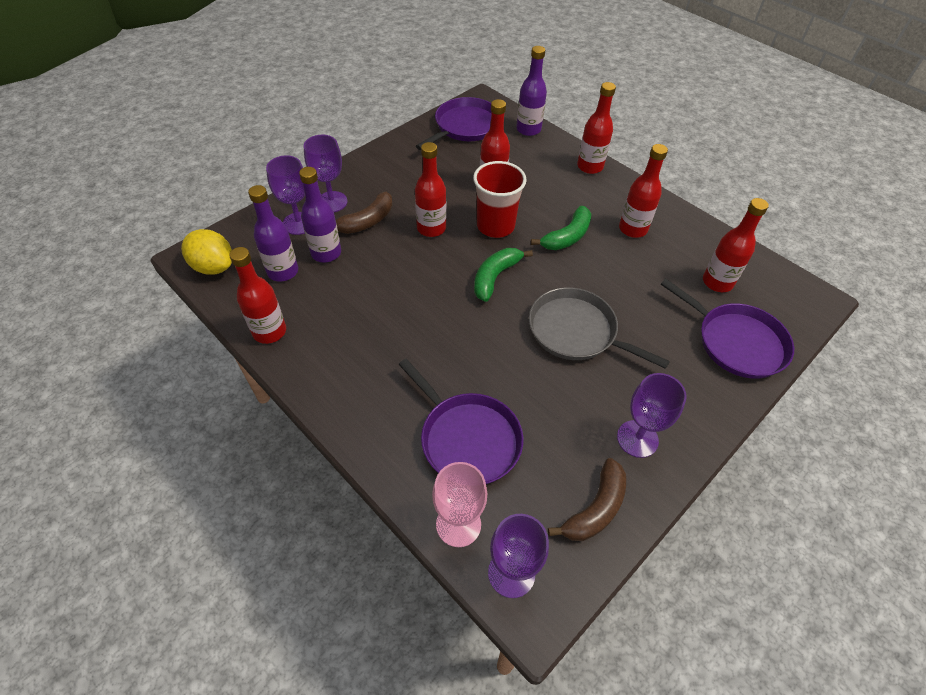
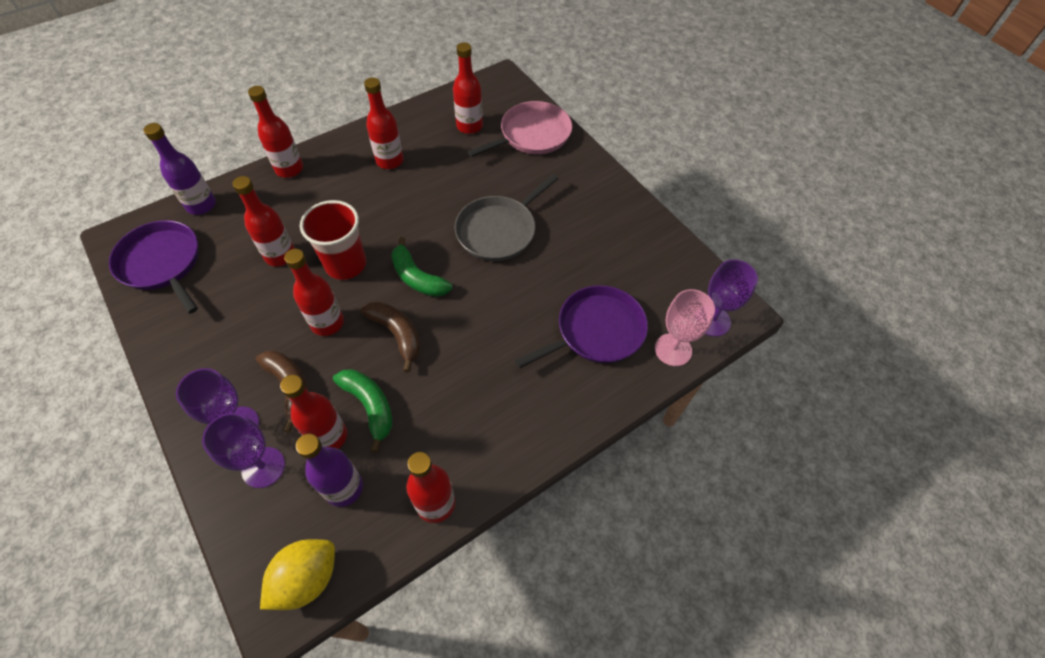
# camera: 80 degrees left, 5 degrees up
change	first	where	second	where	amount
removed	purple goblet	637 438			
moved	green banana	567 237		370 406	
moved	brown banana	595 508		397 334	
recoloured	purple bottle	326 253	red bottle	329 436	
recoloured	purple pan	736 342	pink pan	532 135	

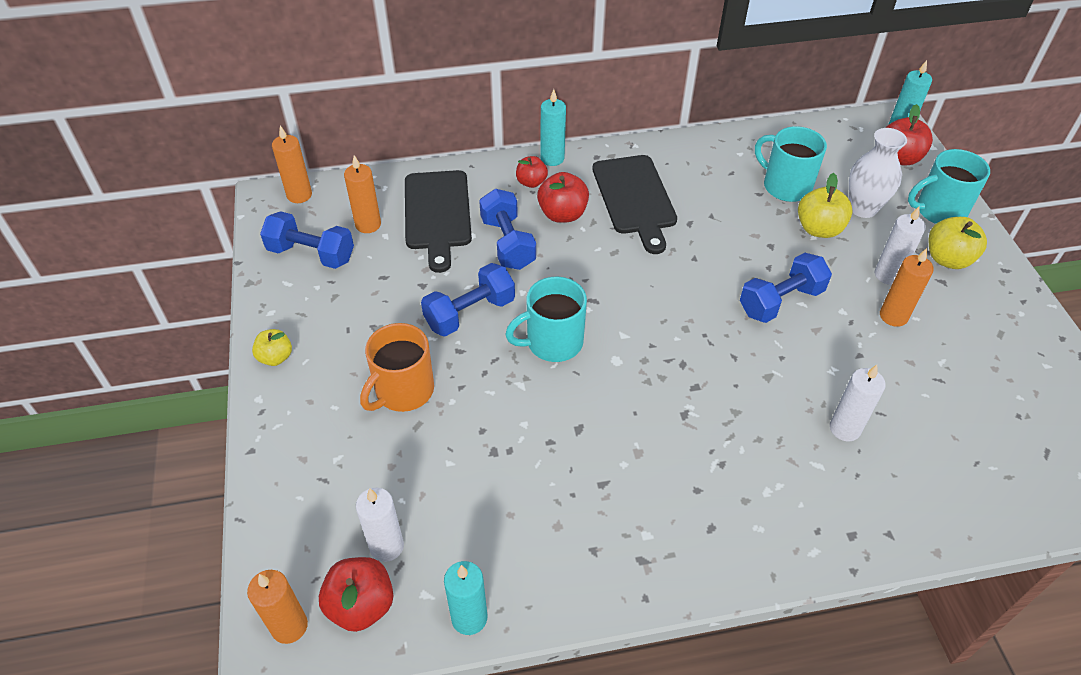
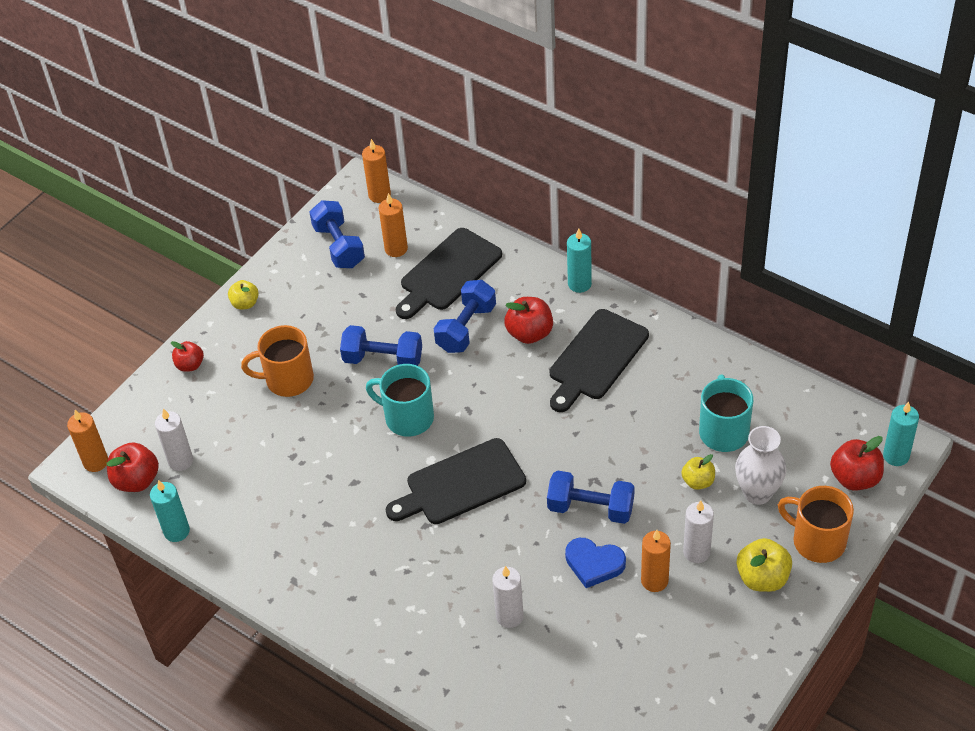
# camera: 50 degrees right, 0 degrees up
change	first	where	second	where	amount
added			black cutting board	461 484	
added			blue heart	594 564	
moved	red apple	531 182		190 365	
recoloured	turquoise mug	939 211	orange mug	817 541	
resized	yellow apple	819 229		698 481	x0.64

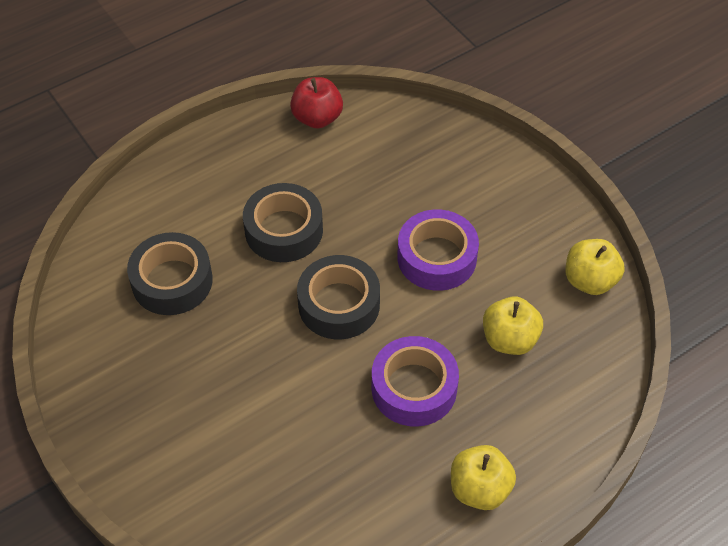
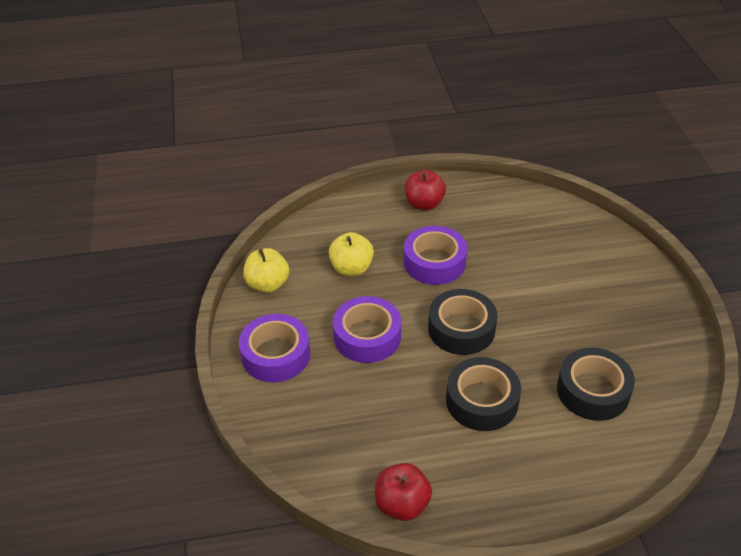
# camera: 155 degrees left, 10 degrees down
change	first	where	second	where	amount
added			purple tape	276 355	
recoloured	yellow apple	479 489	red apple	424 204	

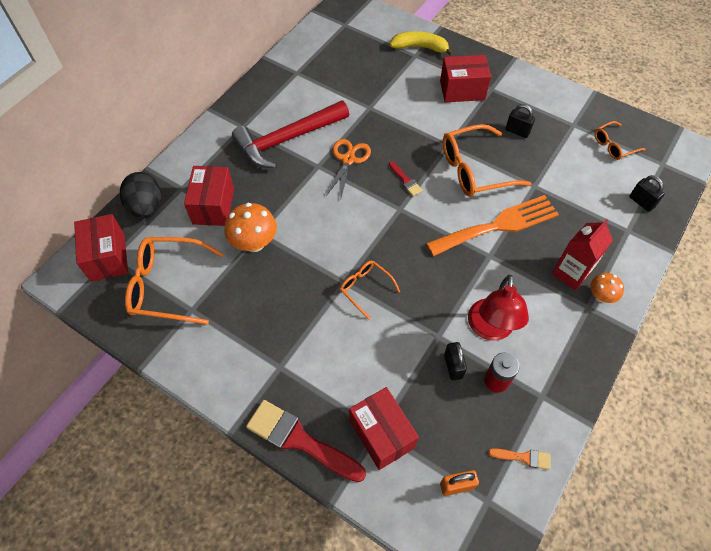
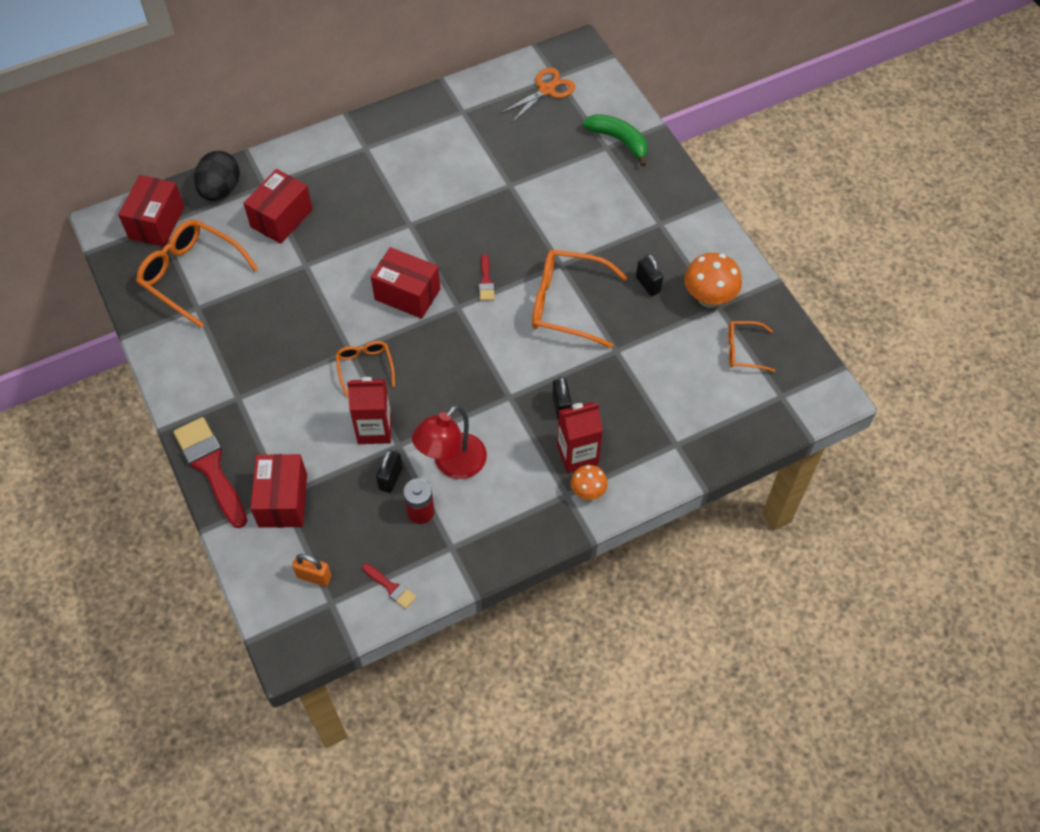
# camera: 30 degrees right, 0 degrees up
change	first	where	second	where	amount
removed	red hammer	287 140			
removed	orange fork	498 225			
added			red carton	374 429	
moved	orange mushroom	254 243		709 298	
moved	orange scissors	348 159		546 90	
moved	red box	462 90		407 294	
moved	black padlock	641 202		561 406	
recoloured	yellow banana	420 47	green banana	619 140	
recoloured	orange brush	523 457	red brush	391 587	

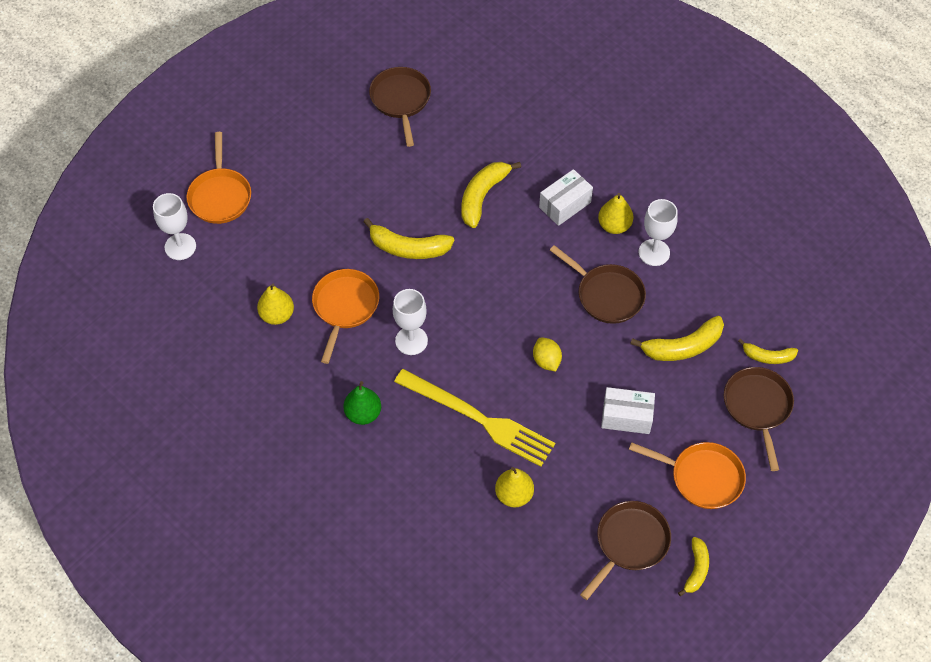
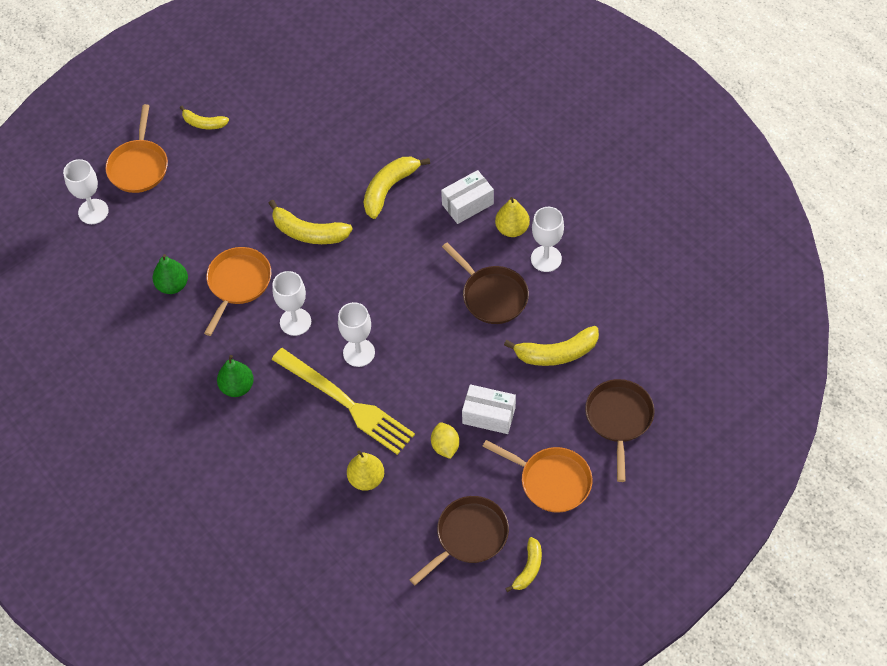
# camera: 10 degrees right, 0 degrees up
change	first	where	second	where	amount
removed	brown pan	401 100			
added			white goblet	359 352	
moved	yellow lemon	546 361		445 446	
moved	yellow banana	767 356		203 123	
recoloured	yellow pear	277 315	green pear	172 285	

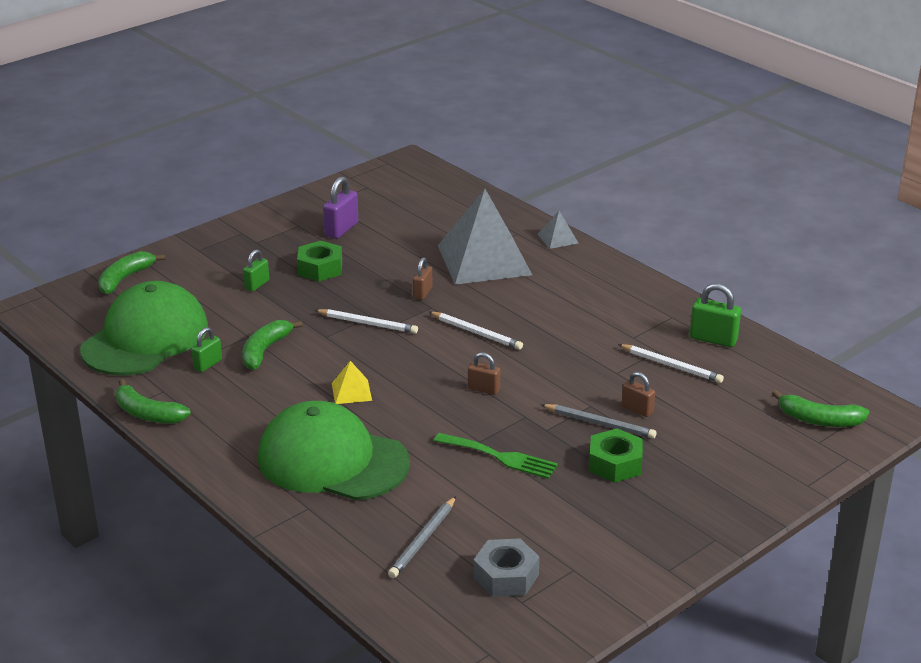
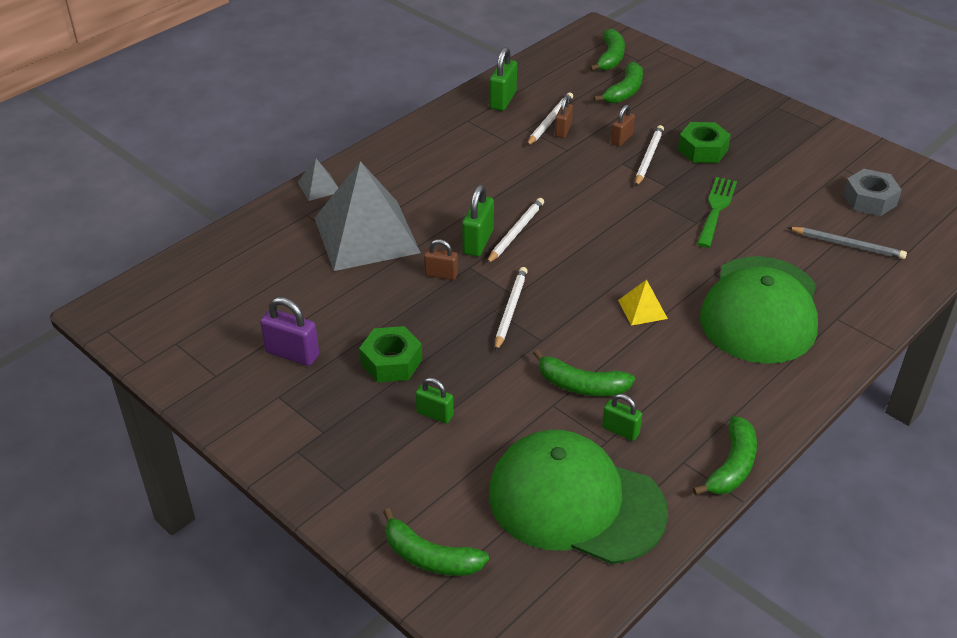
# camera: 95 degrees left, 10 degrees up
change	first	where	second	where	amount
added			green padlock	478 242	
added			green banana	624 91	
moved	brown padlock	483 389		563 130	
recoloured	grey pencil	599 423	white pencil	648 158	

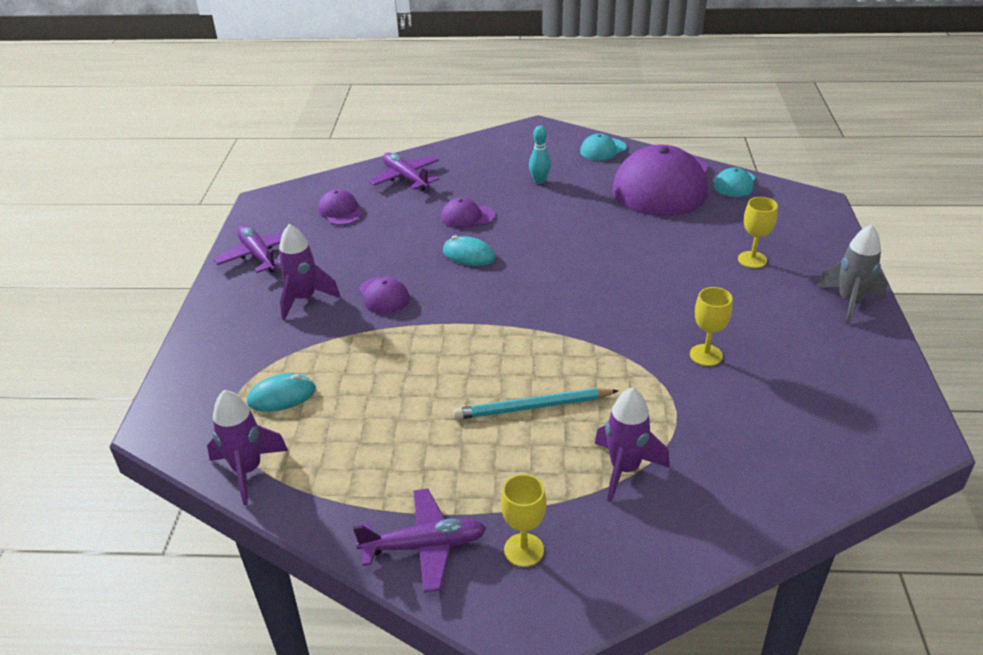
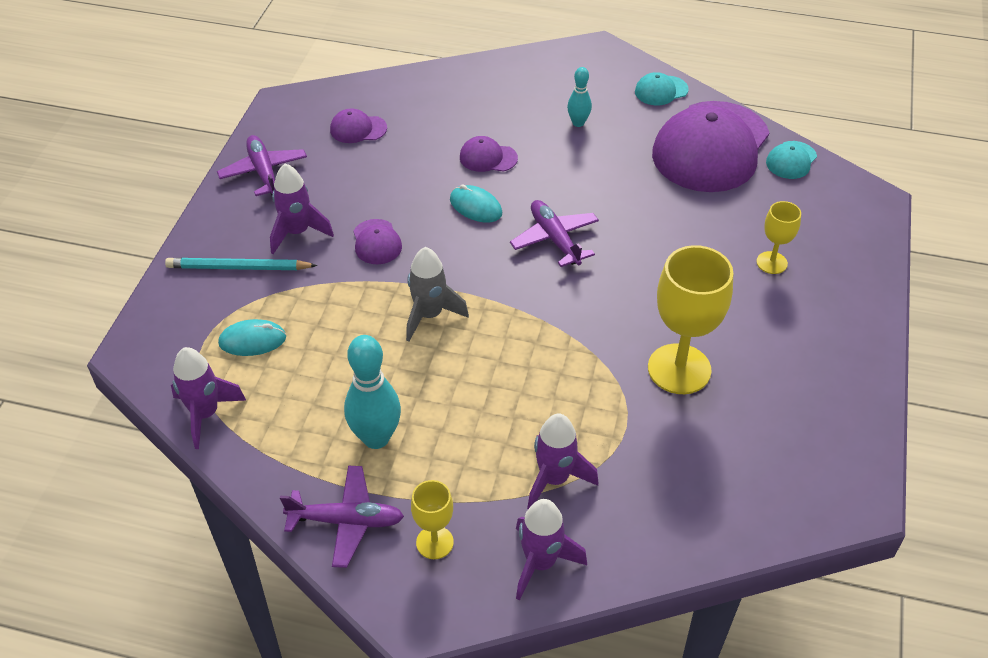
# camera: 10 degrees right, 10 degrees up
change	first	where	second	where	amount
added			turquoise bowling pin	376 438	
added			purple rocket	540 563	
moved	purple plane	405 178		554 239	
moved	turquoise pencil	533 407		238 268	
moved	grey rocket	849 302		429 315	
turned	purple cap	340 211		358 129	75 degrees counterclockwise
resized	yellow goblet	706 355		679 369	x1.90

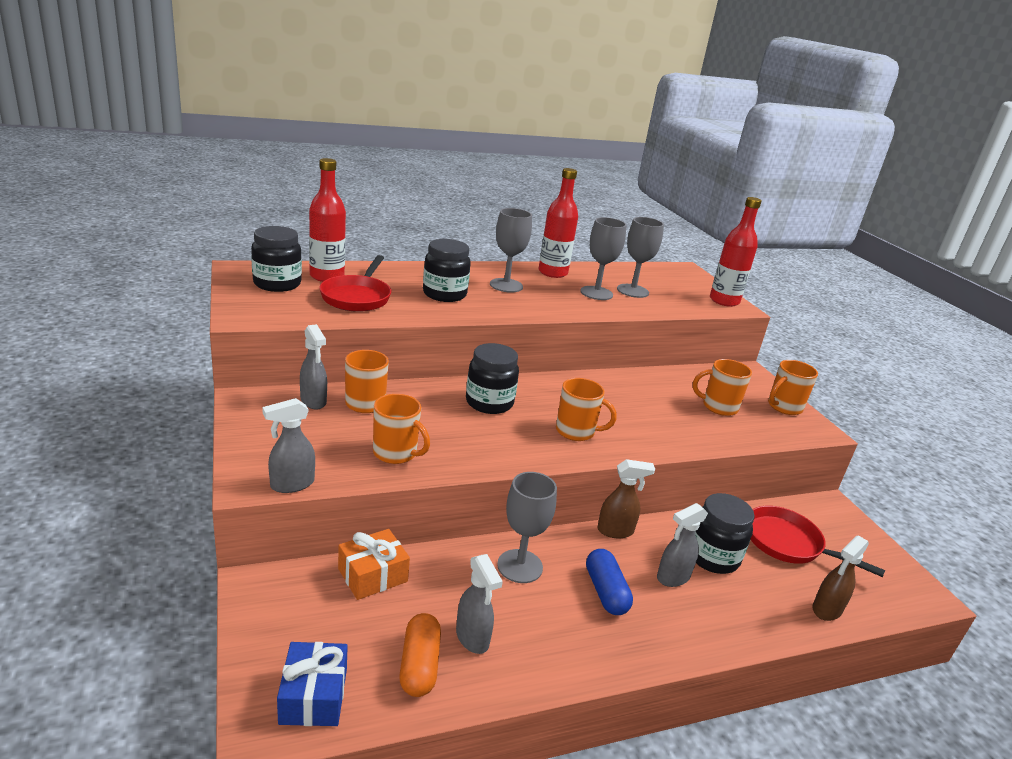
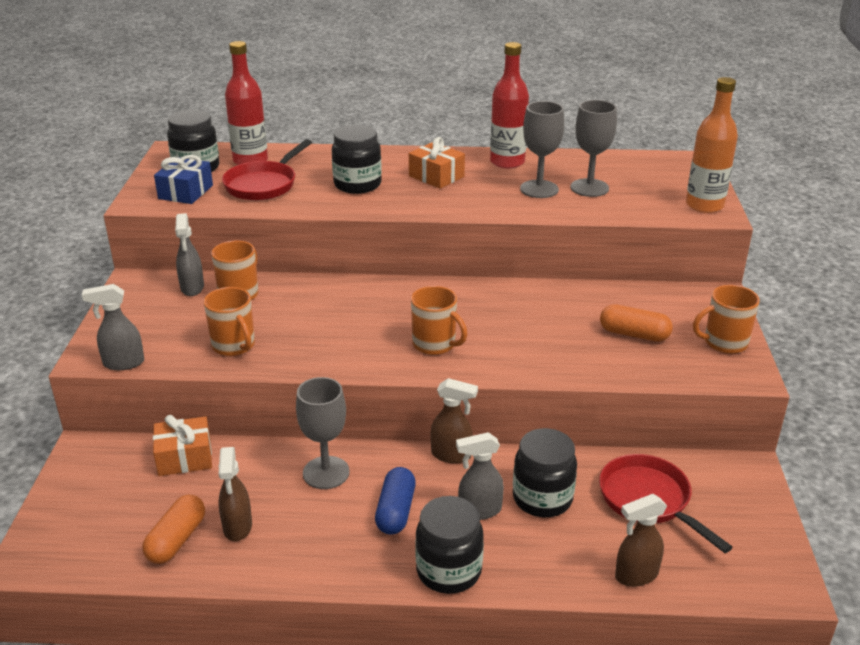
# camera: 25 degrees right, 5 degrees up
change	first	where	second	where	amount
moved	blue gift	313 696		185 192	
moved	black jar	489 403		449 571	
replaced	grey goblet	506 285	orange gift	436 176	
replaced	orange mug	719 407	orange capsule	634 334	
recoloured	grey spray bottle	472 638	brown spray bottle	237 527	
recoloured	red bottle	724 301	orange bottle	704 205	

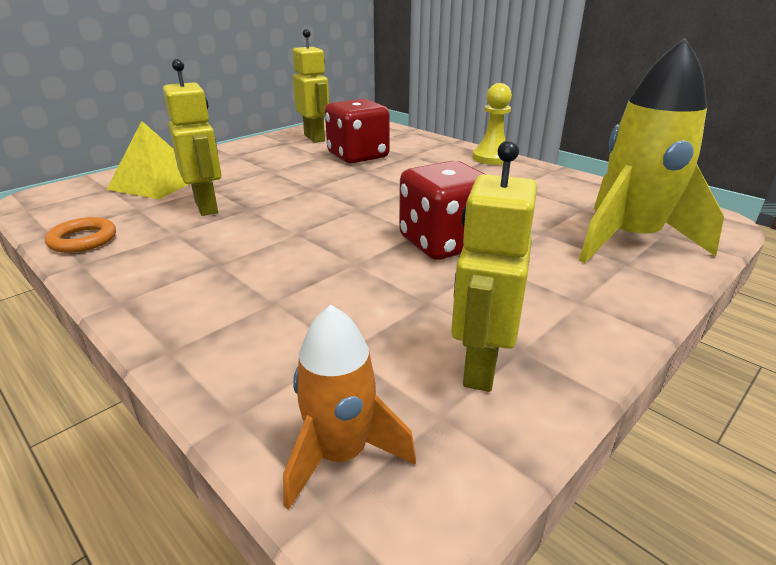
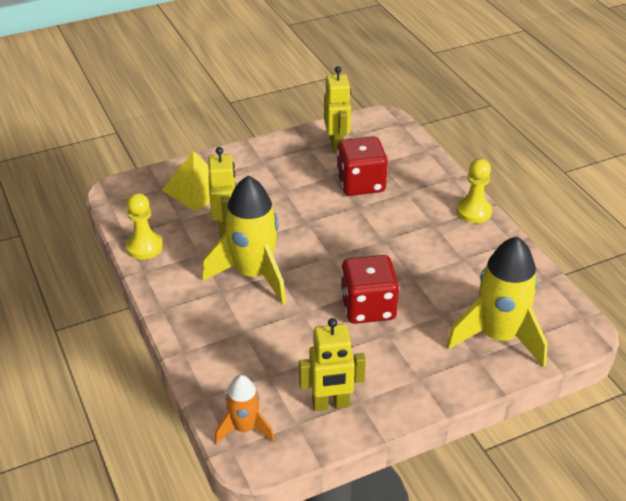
# camera: 20 degrees right, 10 degrees up
change	first	where	second	where	amount
added			yellow rocket	253 274	
replaced	orange ring	83 240	yellow pawn	144 247	
turned	yellow robot	480 367		331 404	135 degrees counterclockwise

